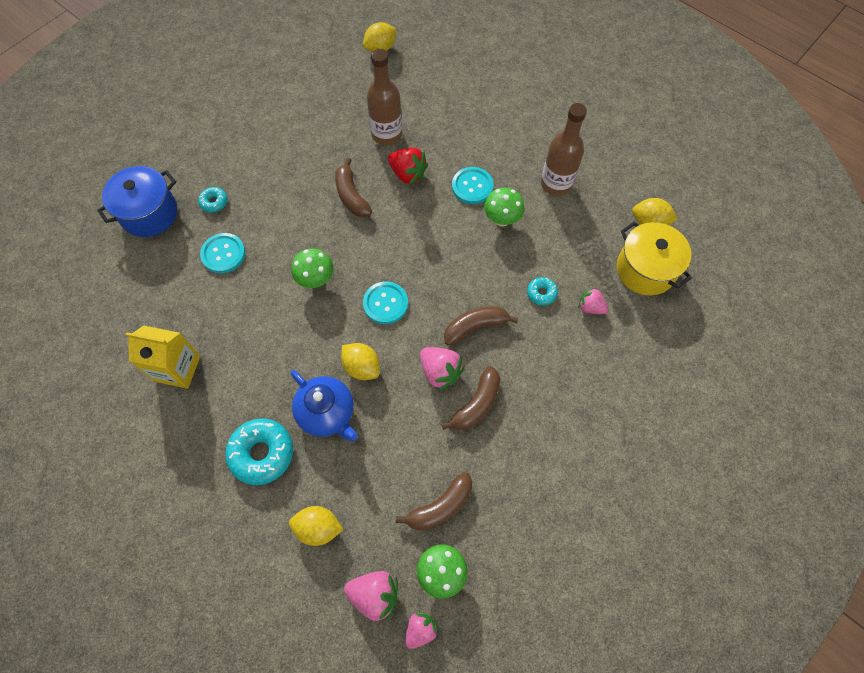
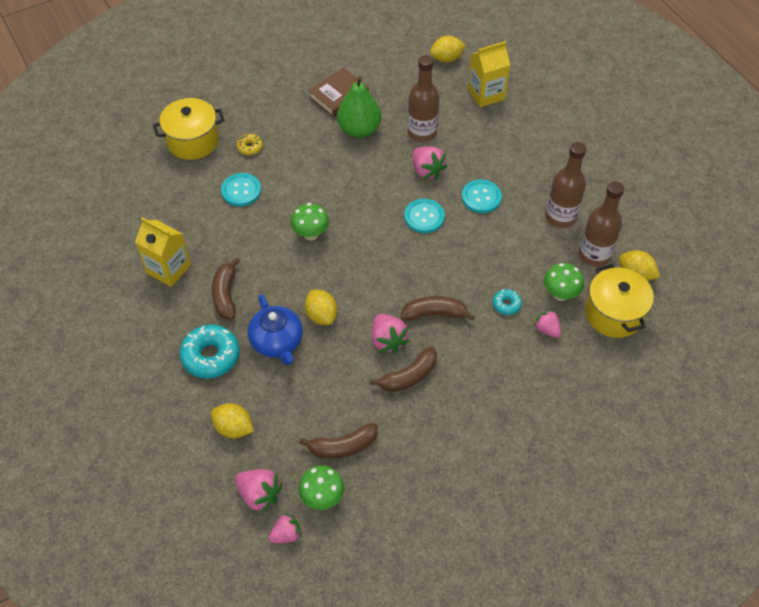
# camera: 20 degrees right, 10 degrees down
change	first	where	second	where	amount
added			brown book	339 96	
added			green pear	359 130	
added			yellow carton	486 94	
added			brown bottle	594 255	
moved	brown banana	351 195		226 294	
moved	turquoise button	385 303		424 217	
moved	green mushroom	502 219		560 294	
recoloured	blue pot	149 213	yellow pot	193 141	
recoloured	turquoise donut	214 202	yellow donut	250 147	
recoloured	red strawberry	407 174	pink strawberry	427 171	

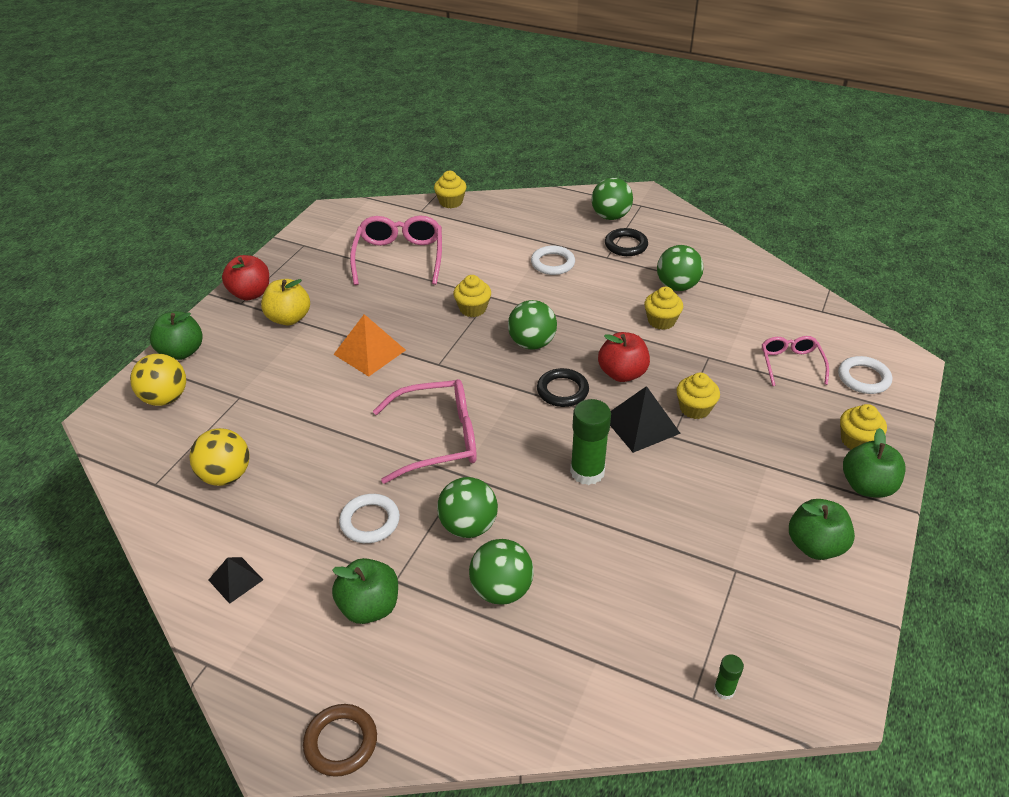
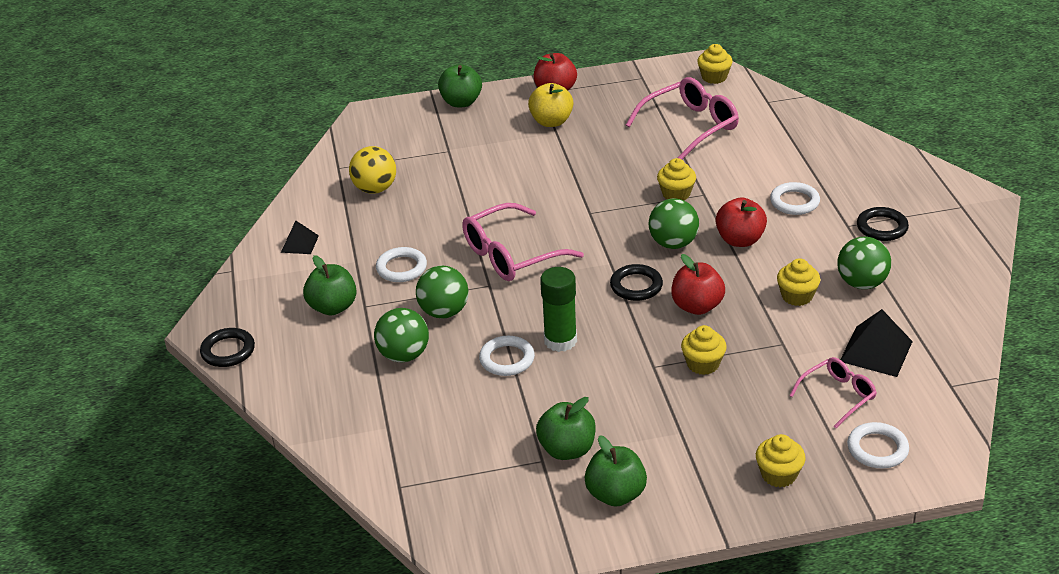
# camera: 55 degrees right, 5 degrees down
change	first	where	second	where	amount
removed	yellow ball	165 398			
removed	orange pyramid	369 352			
removed	green ball	610 216			
removed	green glue stick	724 690			
added			white ring	507 359	
added			red apple	740 240	
moved	yellow cupcake	451 202		714 77	
moved	black pyramid	641 424		876 351	
moved	green apple	867 486		567 449	
recoloured	brown ring	341 742	black ring	228 351	
turned	pink glasses	438 439		511 255	105 degrees clockwise

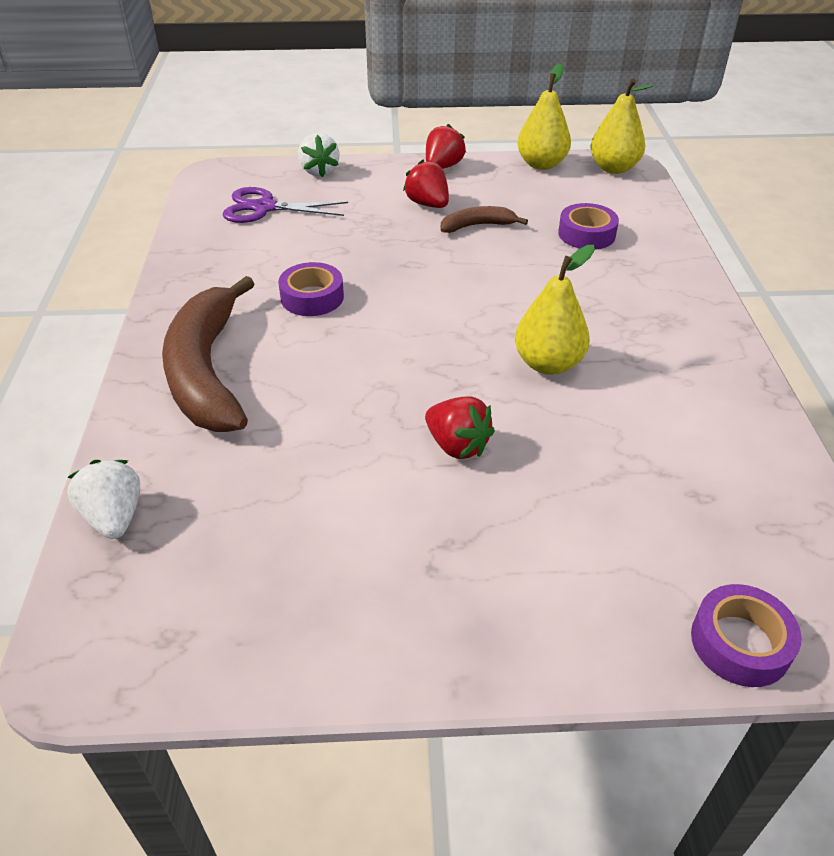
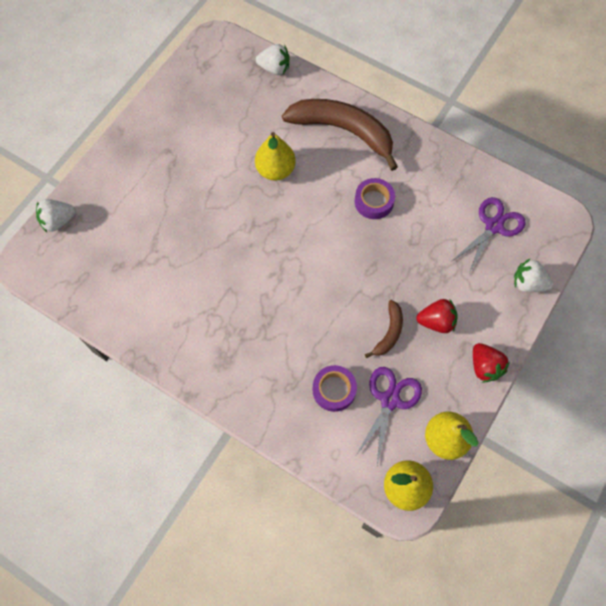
# camera: 125 degrees right, 25 degrees up
change	first	where	second	where	amount
removed	red strawberry	457 445			
added			purple scissors	390 400	
moved	yellow pear	548 364		275 170	
replaced	purple tape	740 643	white strawberry	58 221	

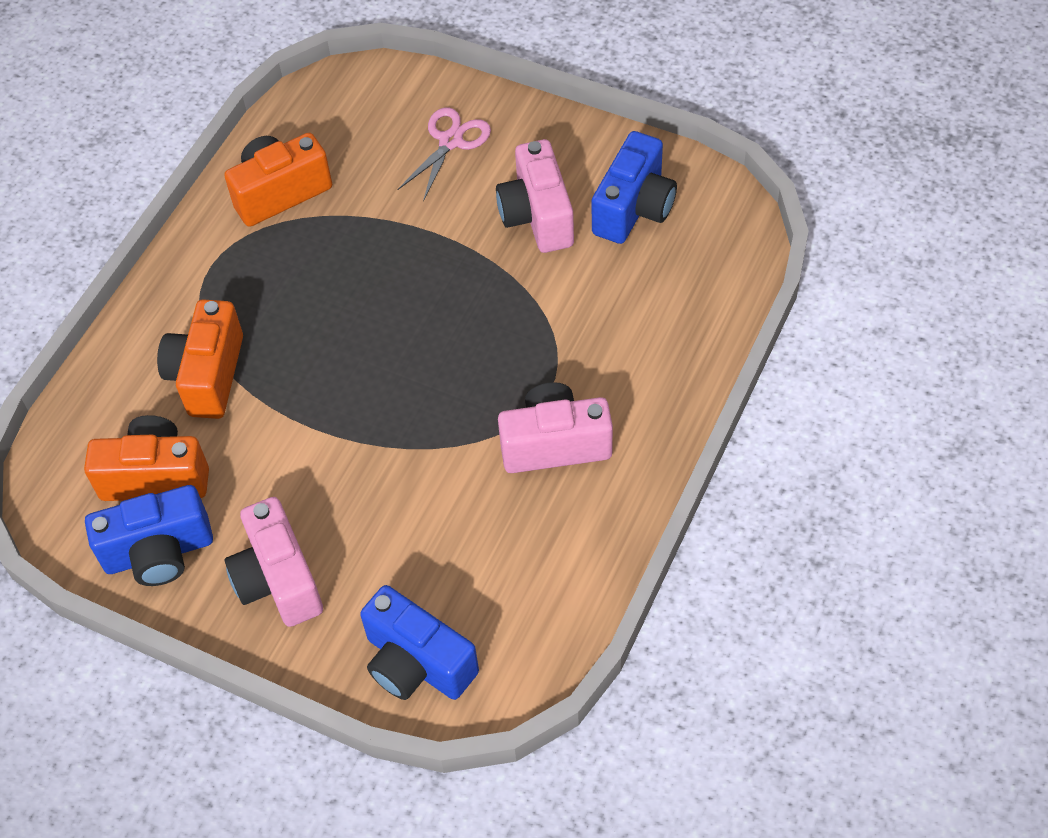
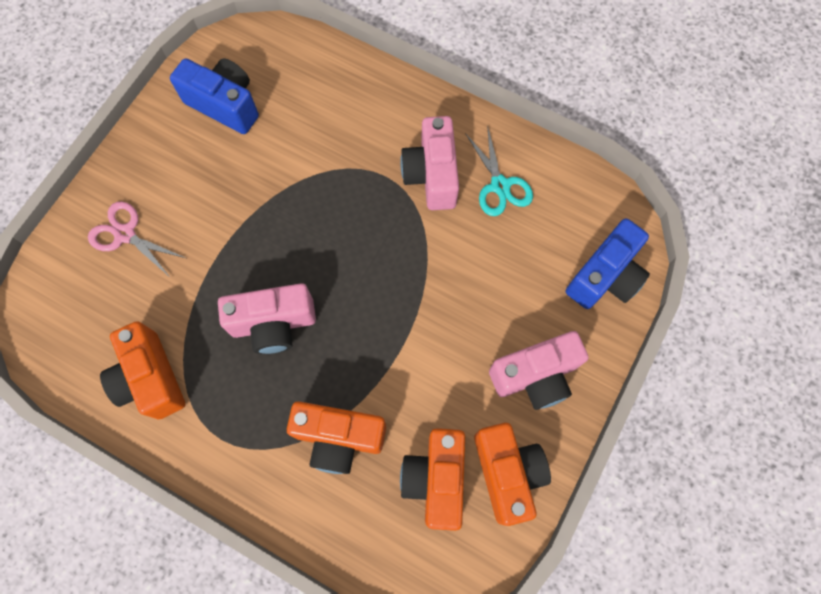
# camera: 90 degrees left, 15 degrees up
change	first	where	second	where	amount
added			turquoise scissors	500 185	
moved	pink camera	537 216		274 324	
recoloured	blue camera	159 552	orange camera	507 472	

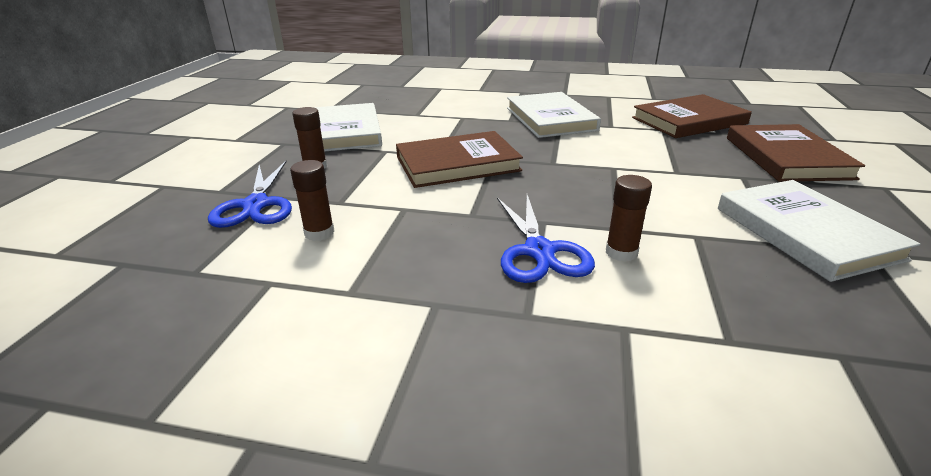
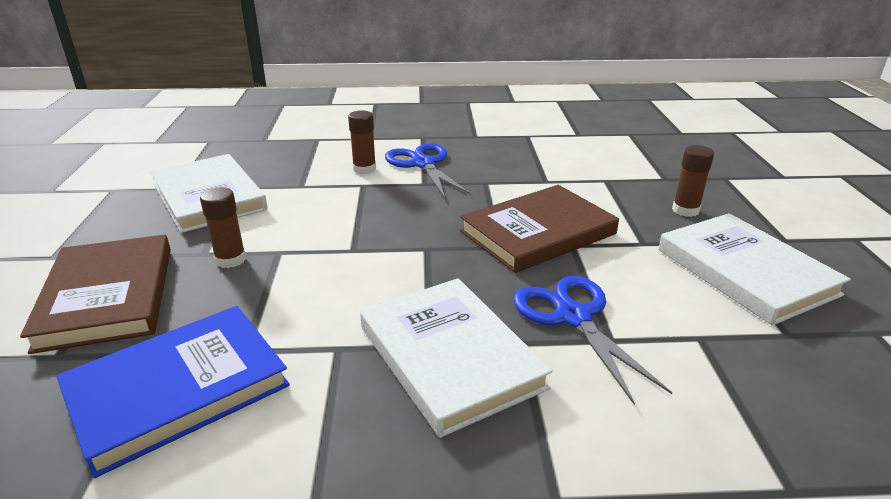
# camera: 165 degrees right, 0 degrees up
change	first	where	second	where	amount
moved	blue scissors	256 205		573 317	
moved	brown glue stick	319 233		230 260	
recoloured	brown book	689 121	blue book	178 389	

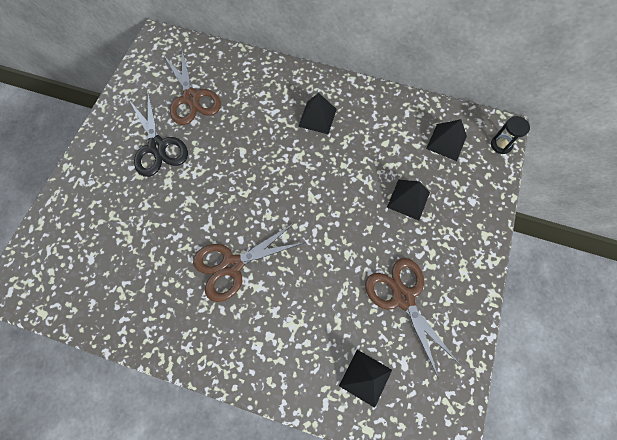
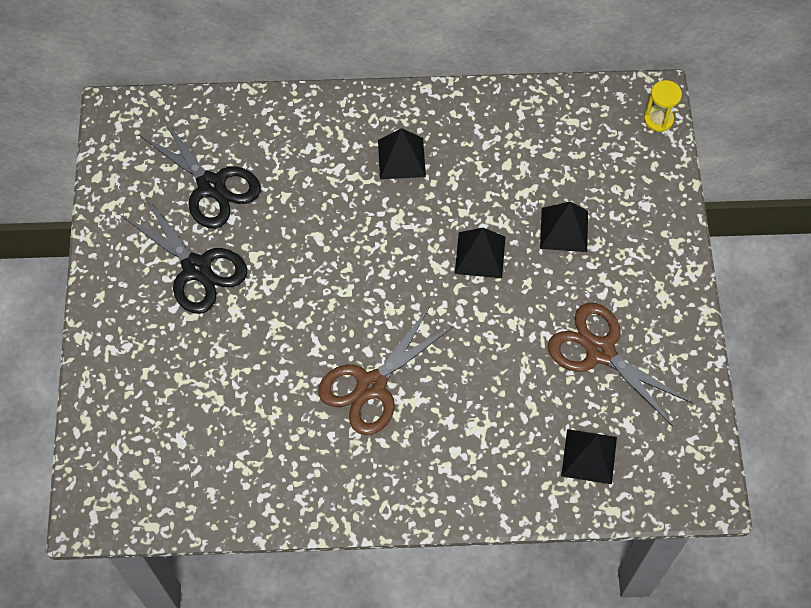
# camera: 20 degrees left, 5 degrees down
change	first	where	second	where	amount
moved	black pyramid	446 142		480 255	
recoloured	brown scissors	192 98	black scissors	212 186	
recoloured	black hourglass	501 145	yellow hourglass	658 119	

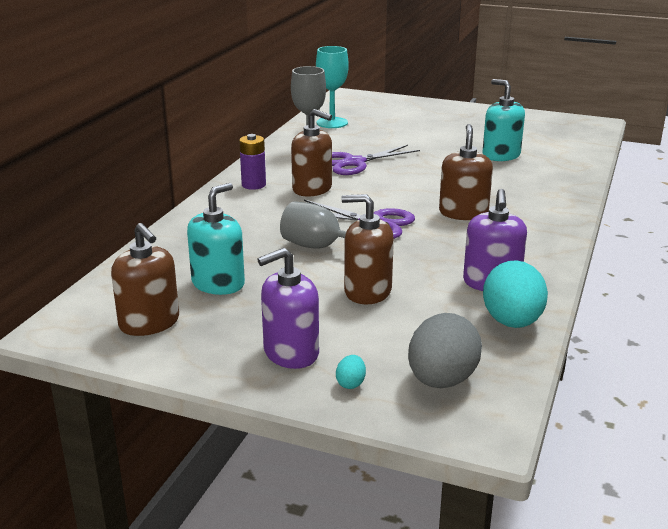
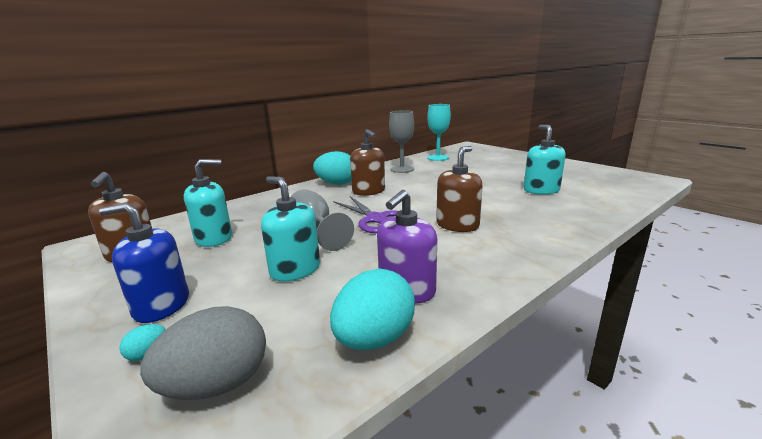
# camera: 30 degrees right, 5 degrees down
change	first	where	second	where	amount
removed	purple scissors	354 163			
replaced	purple battery	253 185	turquoise egg	337 184	
recoloured	purple soap dispenser	291 352	blue soap dispenser	161 305	
recoloured	brown soap dispenser	367 291	turquoise soap dispenser	295 270	

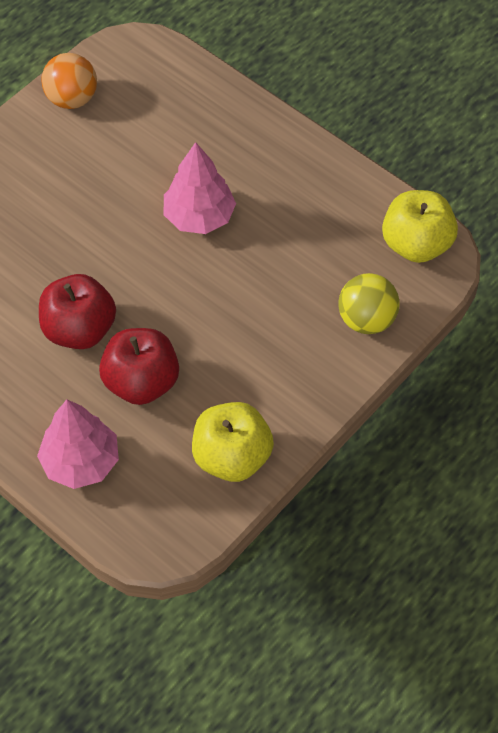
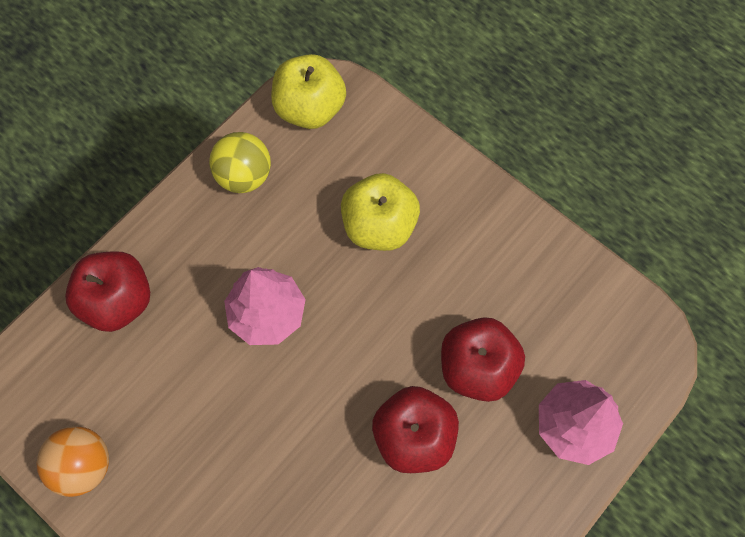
# camera: 90 degrees left, 10 degrees up
change	first	where	second	where	amount
added			red apple	118 301	
moved	yellow apple	232 457		379 226	
moved	yellow ball	366 320		244 176	

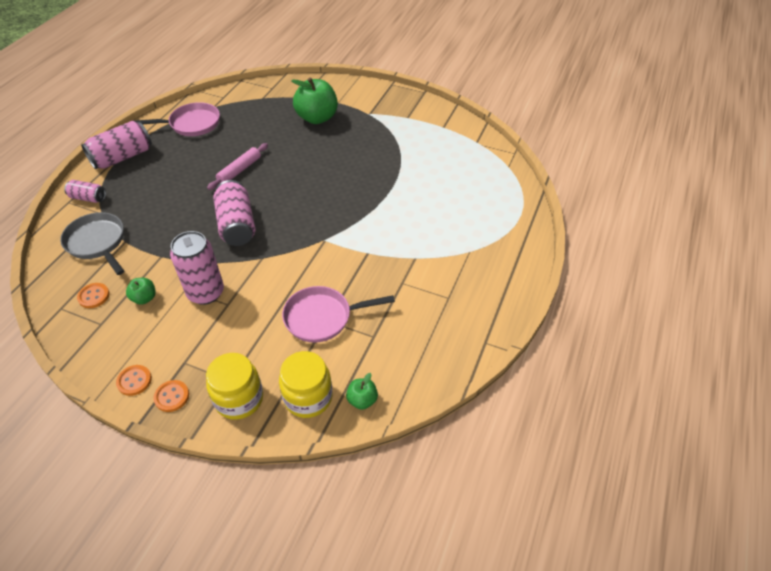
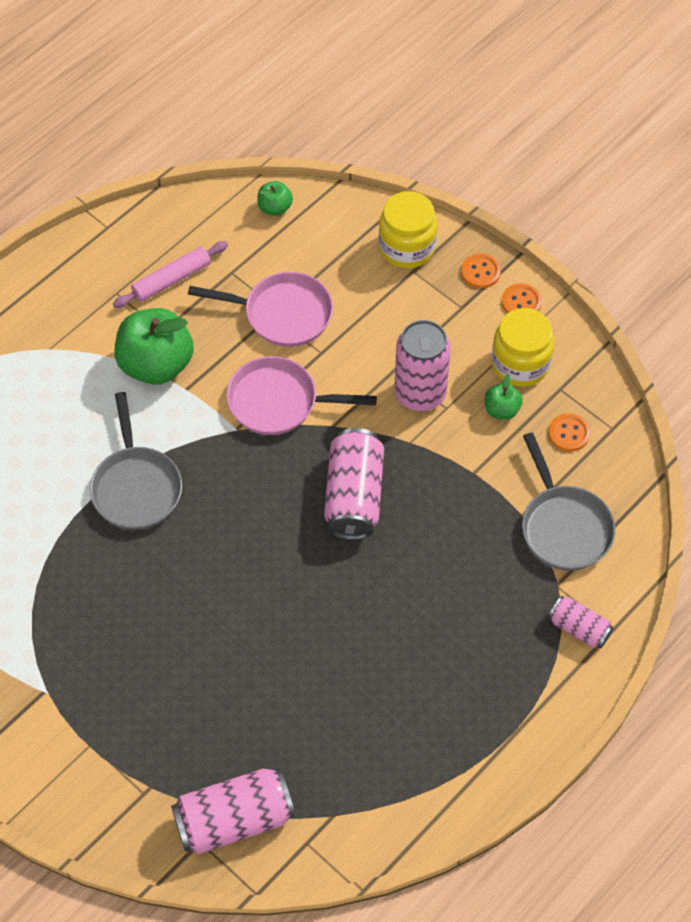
# camera: 160 degrees left, 10 degrees up
change	first	where	second	where	amount
added			grey pan	136 487	
moved	pink can	122 157		234 820	
moved	pink pan	192 124		279 402	
moved	pink rolling pin	239 170		171 279	
moved	yellow jar	308 397		520 364	
moved	green apple	317 118		156 364	

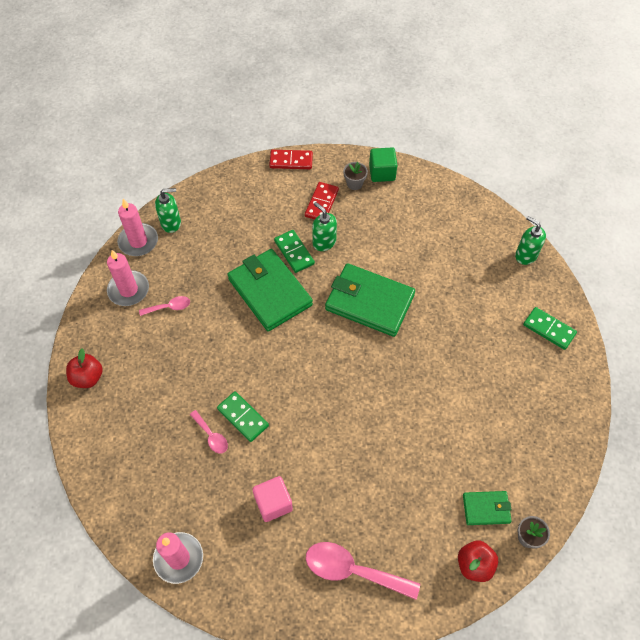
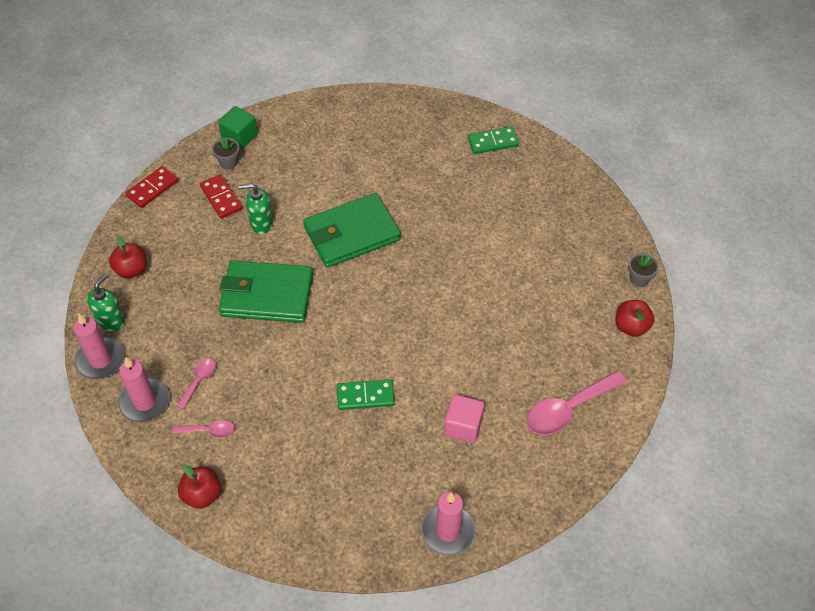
# camera: 50 degrees left, 5 degrees down
change	first	where	second	where	amount
removed	green domino	294 252			
removed	green wallet	486 508			
removed	green soap dispenser	525 255			
added			red apple	132 270	
moved	pink spoon	211 436		209 431	

